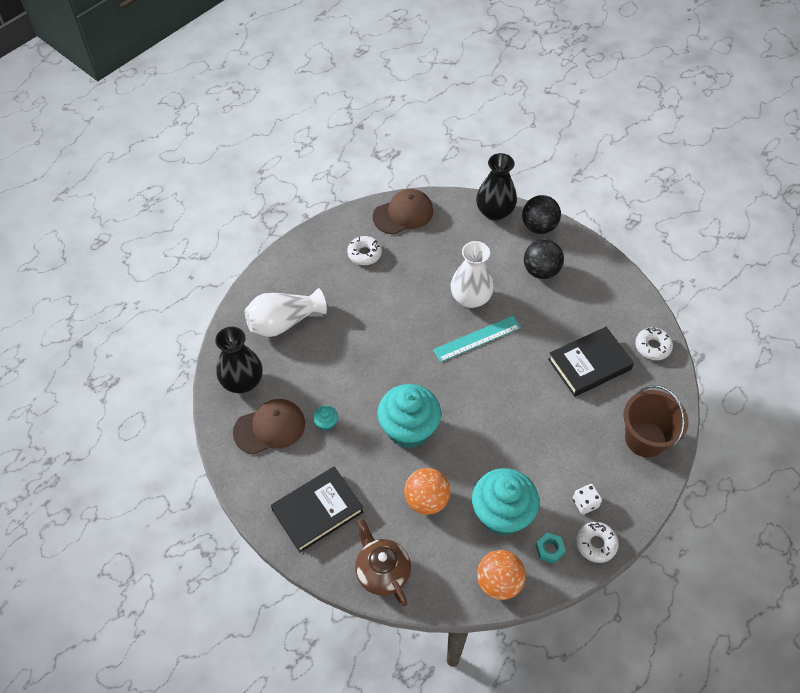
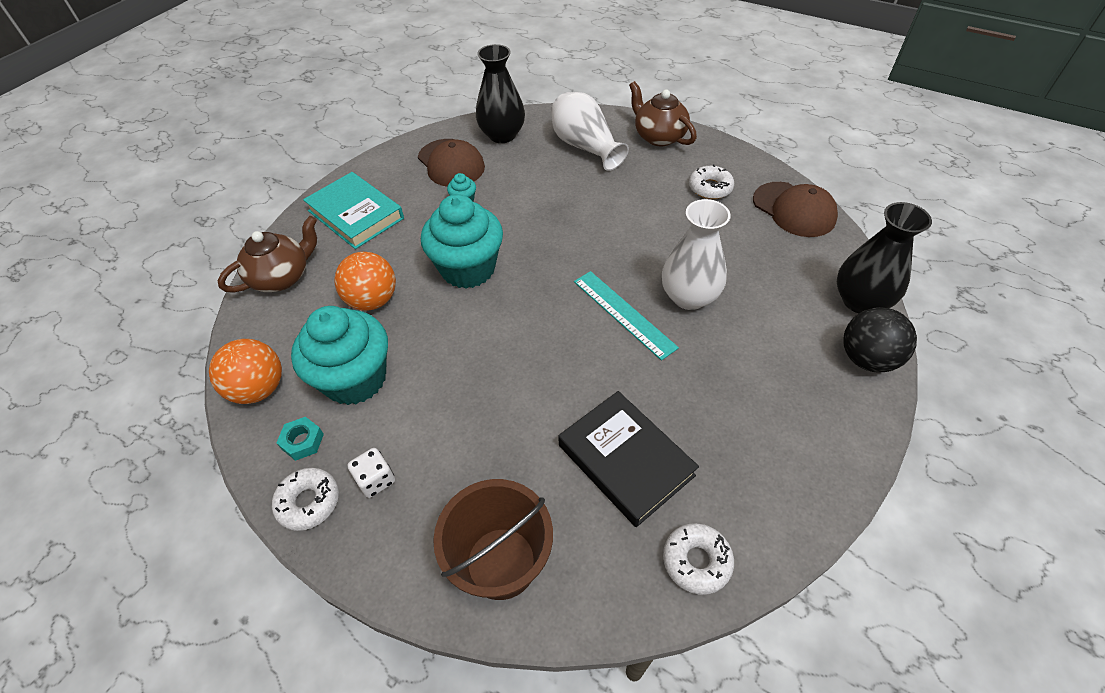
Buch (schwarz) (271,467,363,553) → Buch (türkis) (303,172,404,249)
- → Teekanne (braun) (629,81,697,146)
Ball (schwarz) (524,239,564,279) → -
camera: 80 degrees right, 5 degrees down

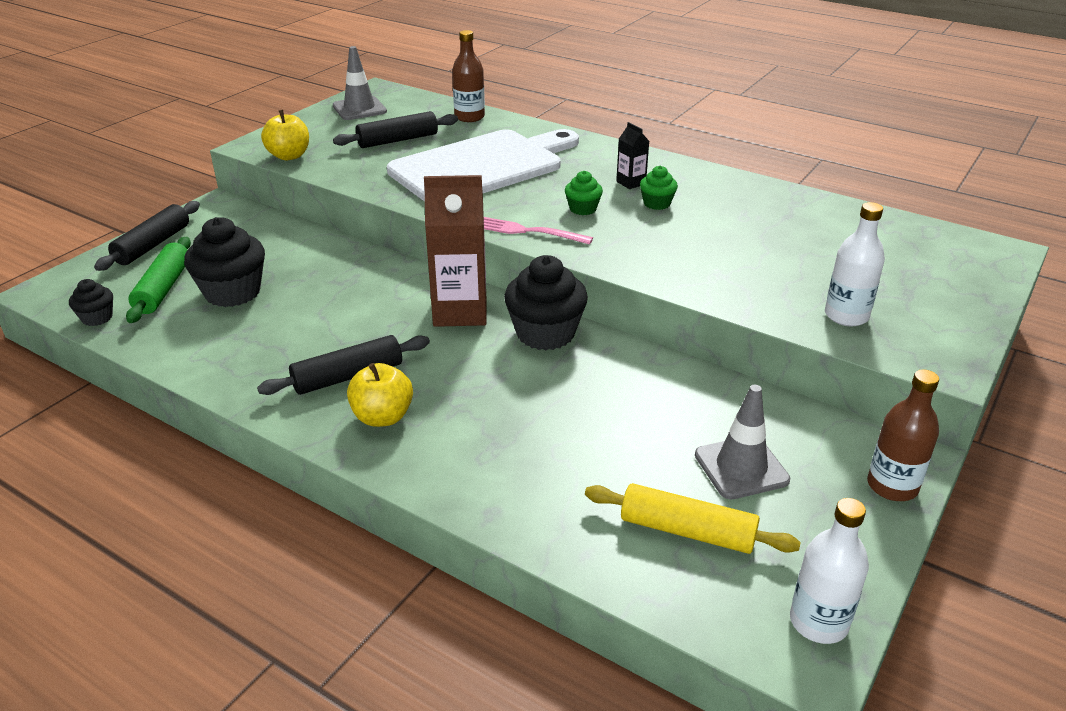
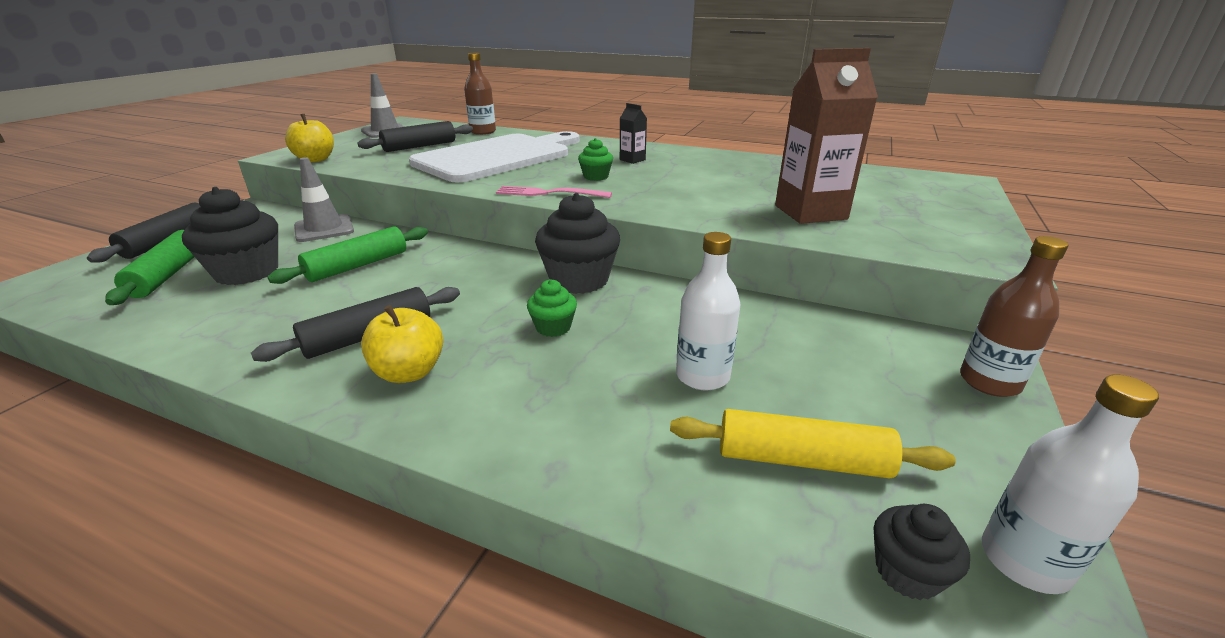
- → Nudelholz (grün) (268,226,428,284)
Leitkegel (grau) (695,385,790,500) → Leitkegel (grau) (294,157,354,242), moved
Muffin (grün) (640,166,678,210) → Muffin (grün) (527,279,577,337), moved
Flasche (weiß) (825,202,885,326) → Flasche (weiß) (676,232,741,391), moved
Getränkekarton (braun) (424,175,486,327) → Getränkekarton (braun) (775,48,878,224), moved
Muffin (schwarz) (69,279,113,326) → Muffin (schwarz) (874,504,970,600), moved
camera: 10 degrees left, 5 degrees down

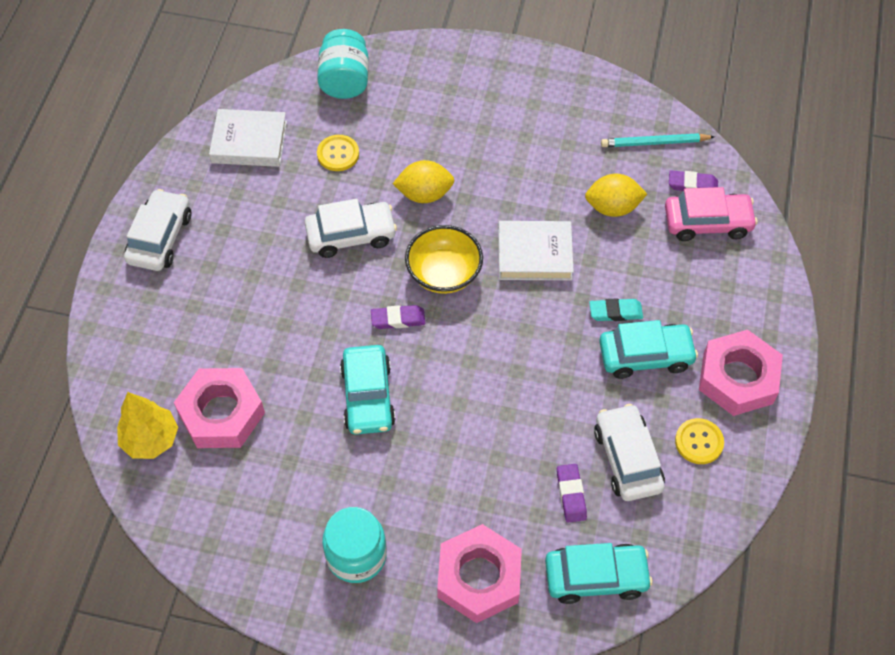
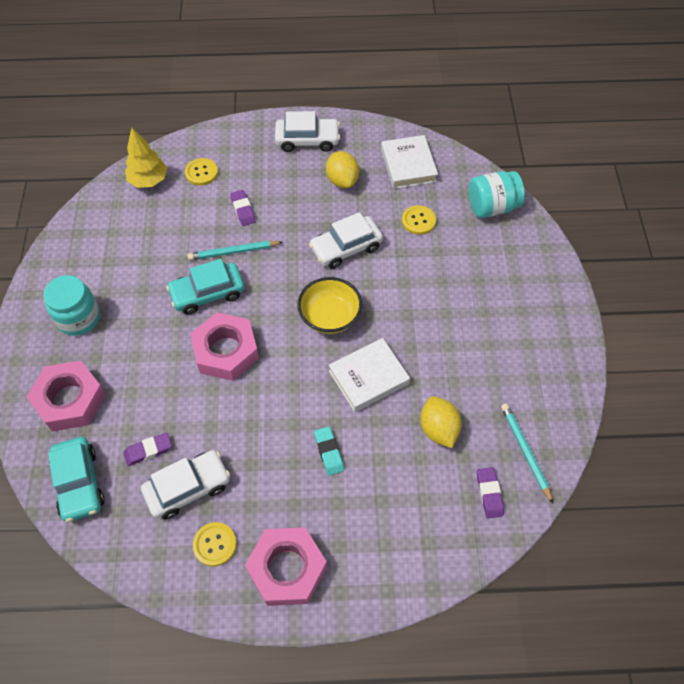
- → Knopf (gelb) (185,158,218,186)
- → Bleistift (türkis) (187,241,283,260)
Sechskantmutter (rosa) (174,368,265,448) → Sechskantmutter (rosa) (190,312,259,381), moved
Radiergummi (lila) (371,305,425,329) → Radiergummi (lila) (230,190,256,226), moved
Auto (weiß) (305,199,397,258) → Auto (weiß) (309,212,383,269), 90 degrees clockwise
Zitrone (gelb) (393,160,454,203) → Zitrone (gelb) (326,151,359,188), moved
Buch (weiß) (498,221,574,280) → Buch (weiß) (329,338,410,412), 75 degrees clockwise
Auto (türkis) (599,320,698,379) → -
Auto (rosa) (665,187,758,241) → -
camera: 75 degrees right, 0 degrees up

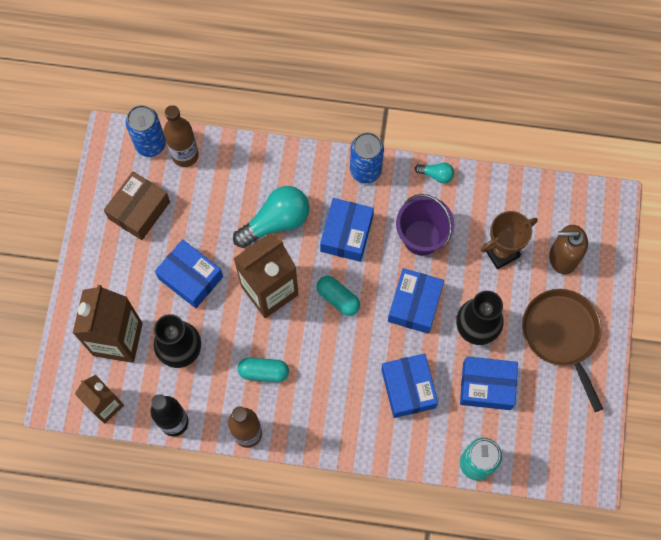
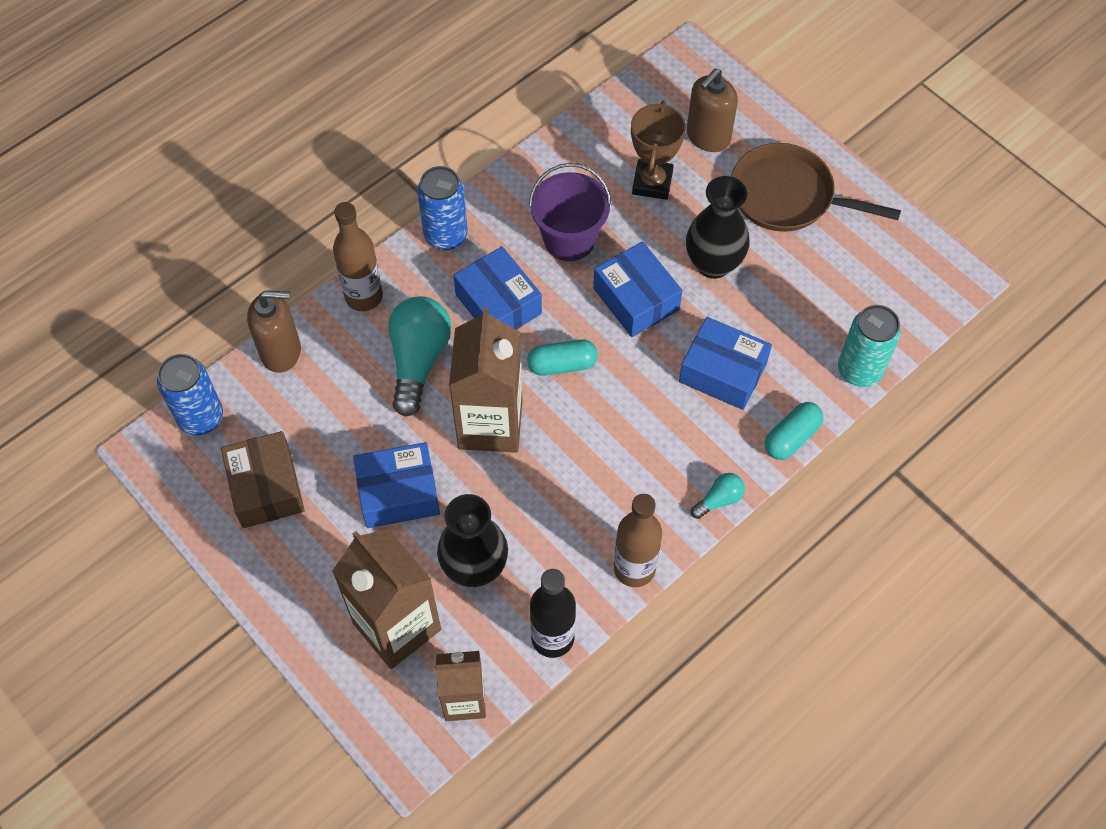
- → Seifenspender (braun) (247,290,301,373)
Flasche (braun) (164,105,199,167) → Flasche (braun) (333,202,383,311), moved
Glühbirne (türkis) (415,163,454,183) → Glühbirne (türkis) (691,473,745,519), moved
Kapsel (türkis) (238,358,289,382) → Kapsel (türkis) (765,402,824,460), moved
Schachtel (blau) (460,356,518,410) → -
camera: 50 degrees left, 10 degrees down

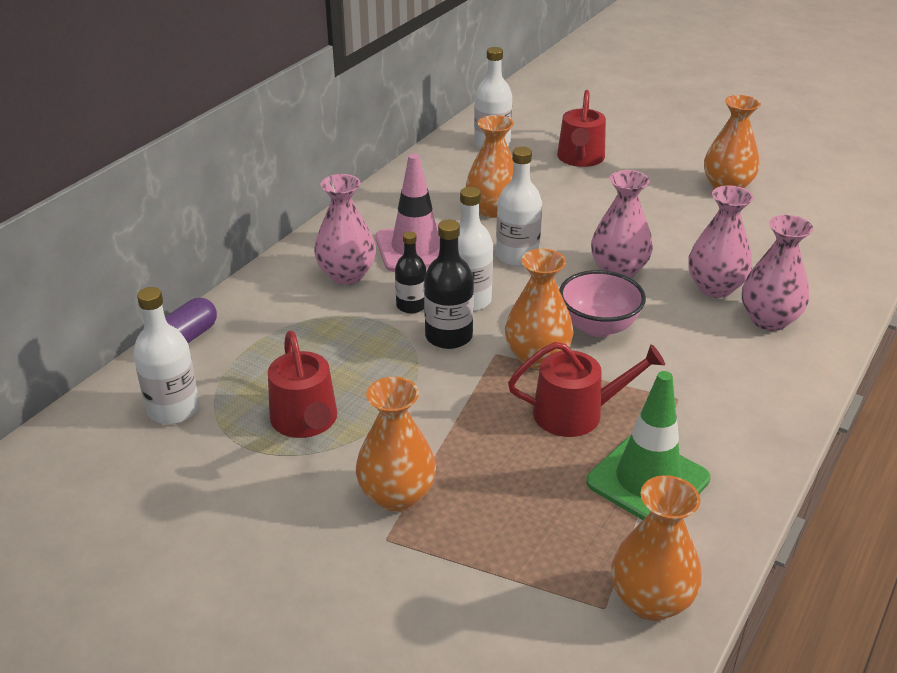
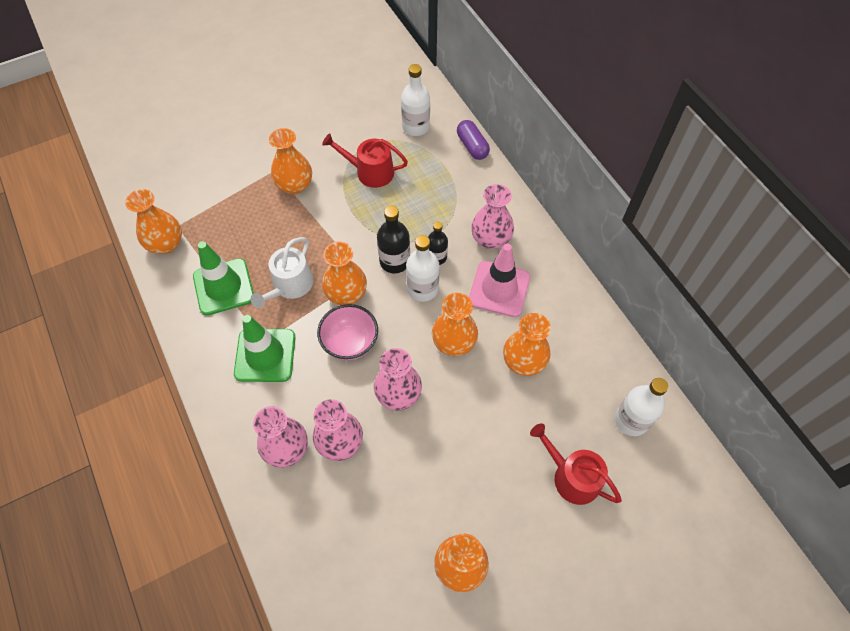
- → Leitkegel (grün) (234,315,295,382)
Gießkanne (rot) (508,342,665,437) → Gießkanne (weiß) (251,237,313,308)
Flasche (weiß) (496,147,542,266) → Vase (orange) (432,293,478,356)
camera: 120 degrees right, 25 degrees up

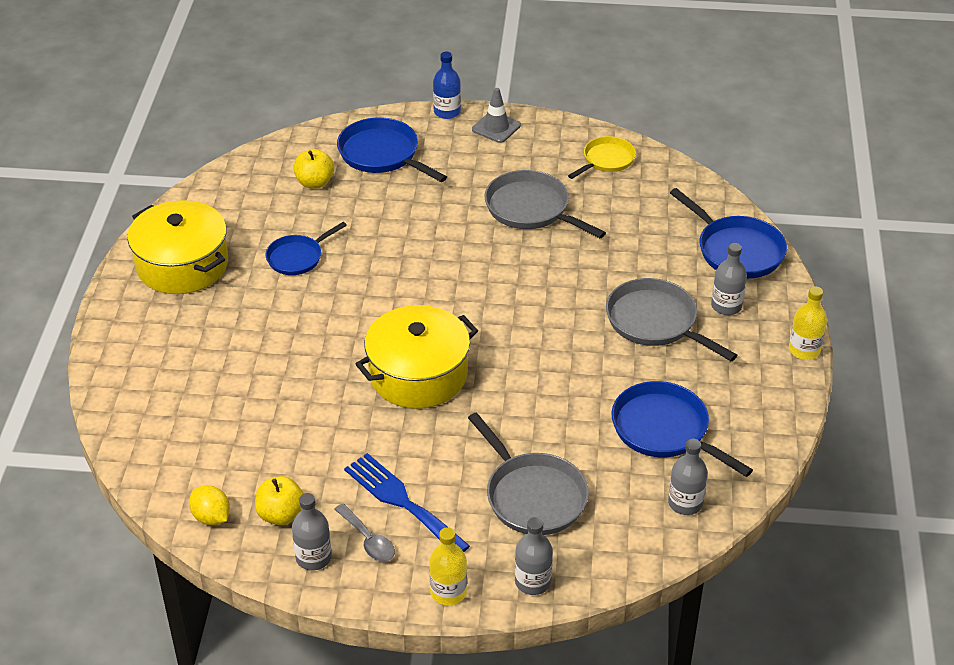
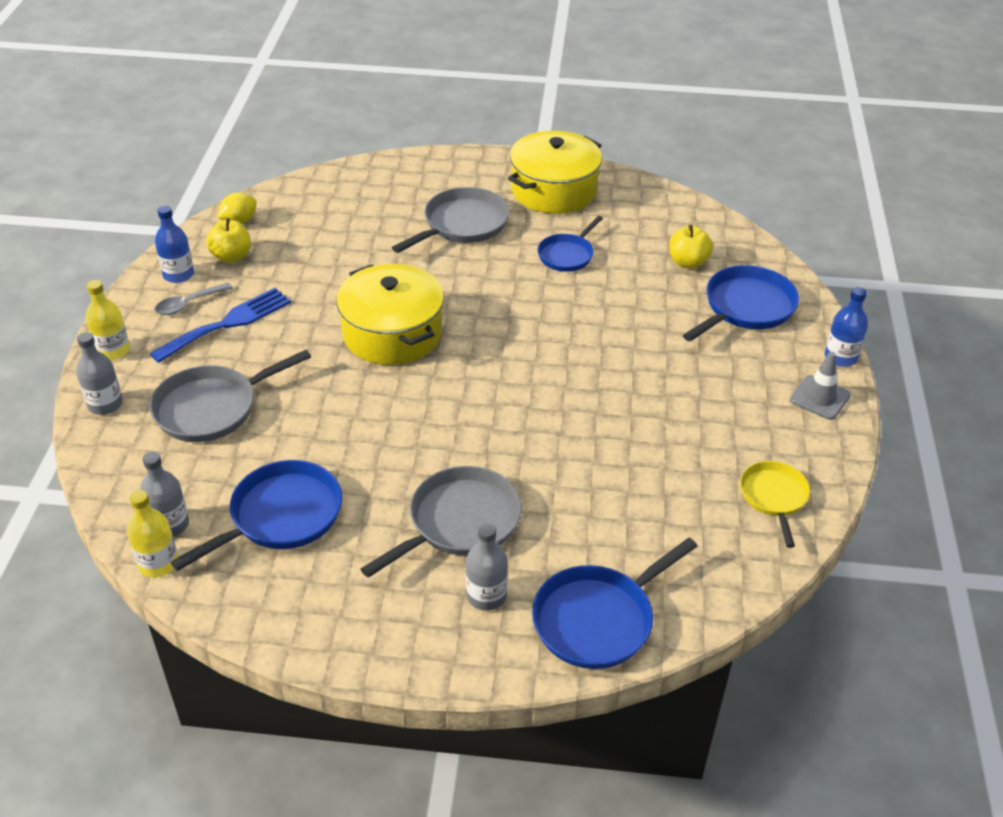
Flasche (gelb) (789,286,827,360) → Flasche (gelb) (127,490,178,578), moved
Flasche (grau) (292,493,332,571) → Flasche (blau) (155,206,194,283)
Pfanne (grau) (484,170,606,238) → Pfanne (grau) (392,187,510,253), moved
Pfanne (blau) (266,222,347,275) → Pfanne (blau) (538,216,603,272), 105 degrees counterclockwise
Pfanne (gelb) (568,136,636,179) → Pfanne (gelb) (740,461,810,548), 135 degrees counterclockwise
camera: 90 degrees right, 0 degrees up

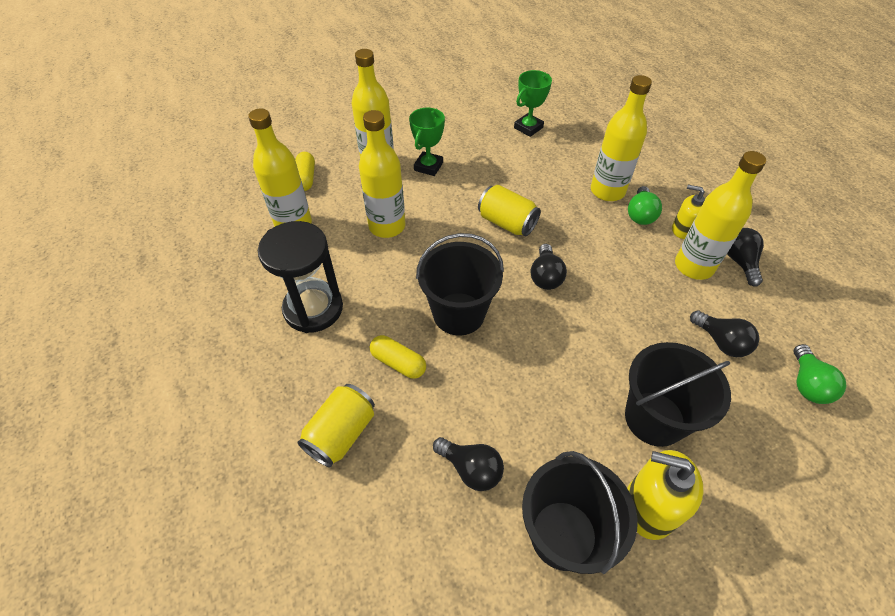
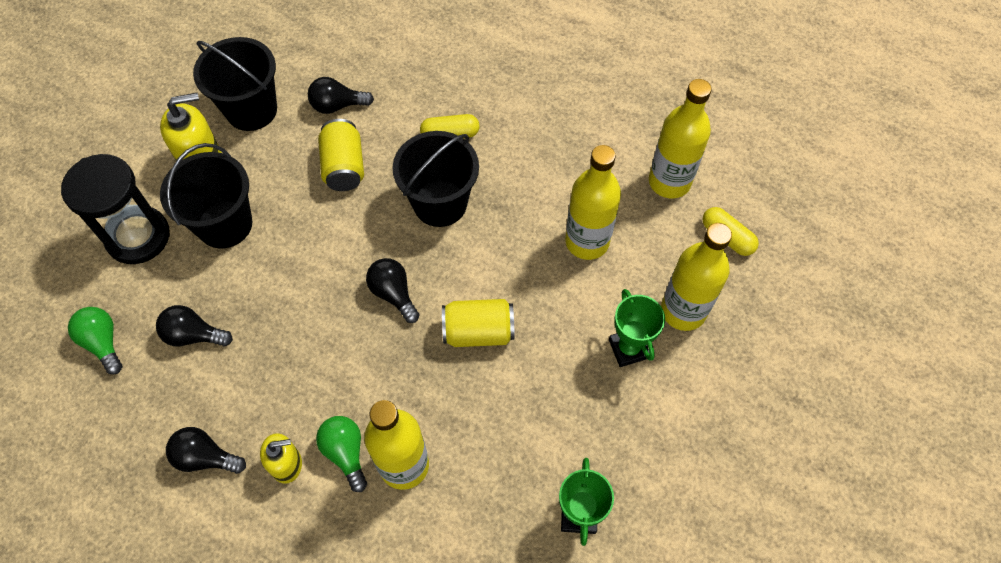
Sanduhr (schwarz) (258,221,343,333) → Sanduhr (schwarz) (61,154,170,264), moved
Glühbirne (schwarz) (727,228,764,286) → Glühbirne (schwarz) (166,427,246,474), 150 degrees clockwise
Dose (gelb) (297,384,375,467) → Dose (gelb) (318,119,364,191), moved
Flasche (gelb) (675,151,766,280) → -
camera: 140 degrees right, 10 degrees up

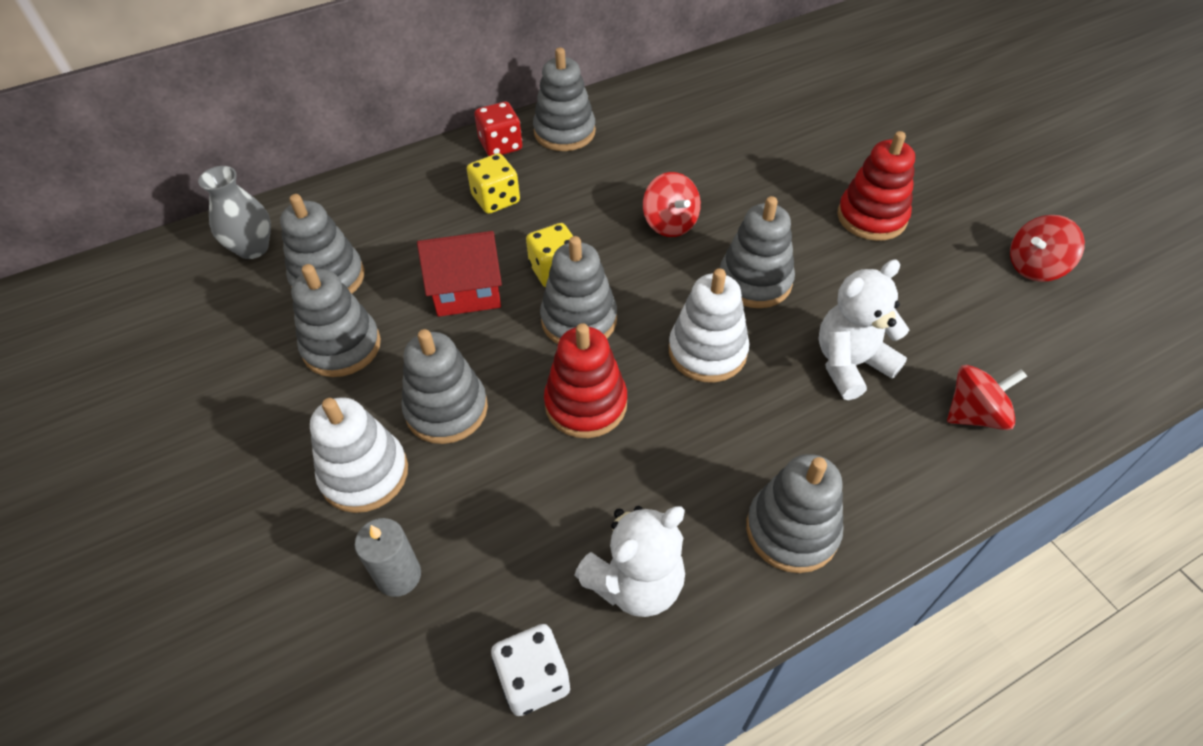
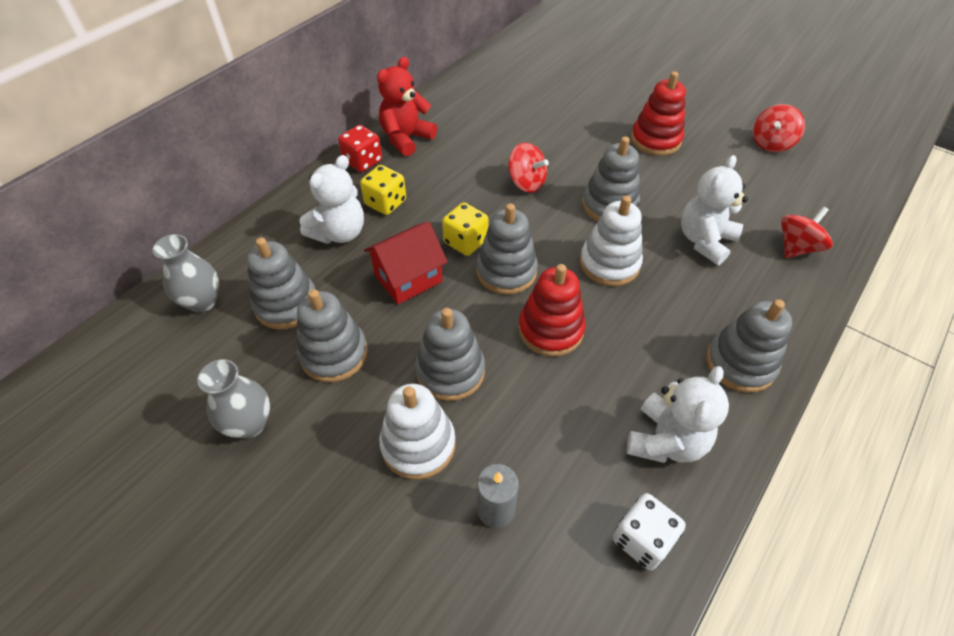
- → Vase (grau) (197,359,270,438)
- → Teddybär (weiß) (299,155,364,244)
Stapelspielzeug (grau) (533,47,596,151) → Teddybär (rot) (377,57,437,156)
camera: 25 degrees left, 0 degrees up

